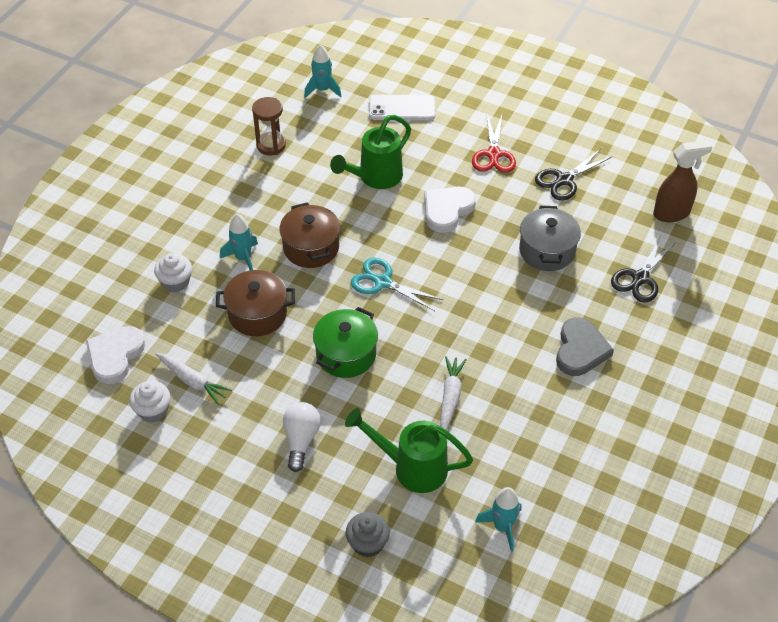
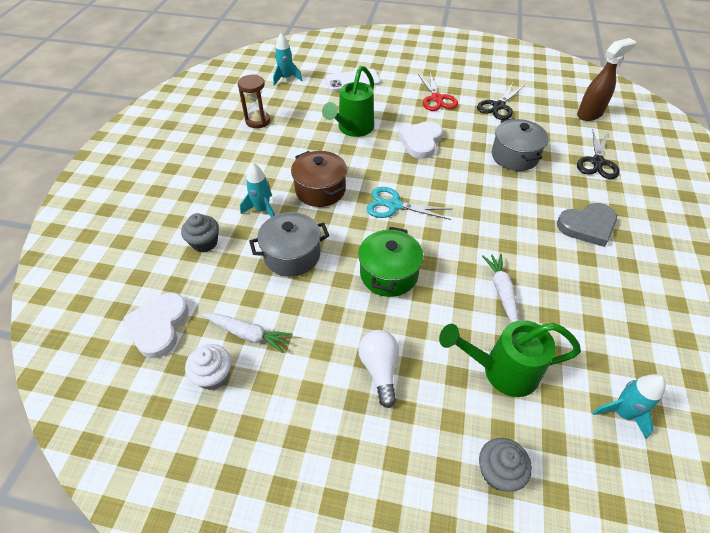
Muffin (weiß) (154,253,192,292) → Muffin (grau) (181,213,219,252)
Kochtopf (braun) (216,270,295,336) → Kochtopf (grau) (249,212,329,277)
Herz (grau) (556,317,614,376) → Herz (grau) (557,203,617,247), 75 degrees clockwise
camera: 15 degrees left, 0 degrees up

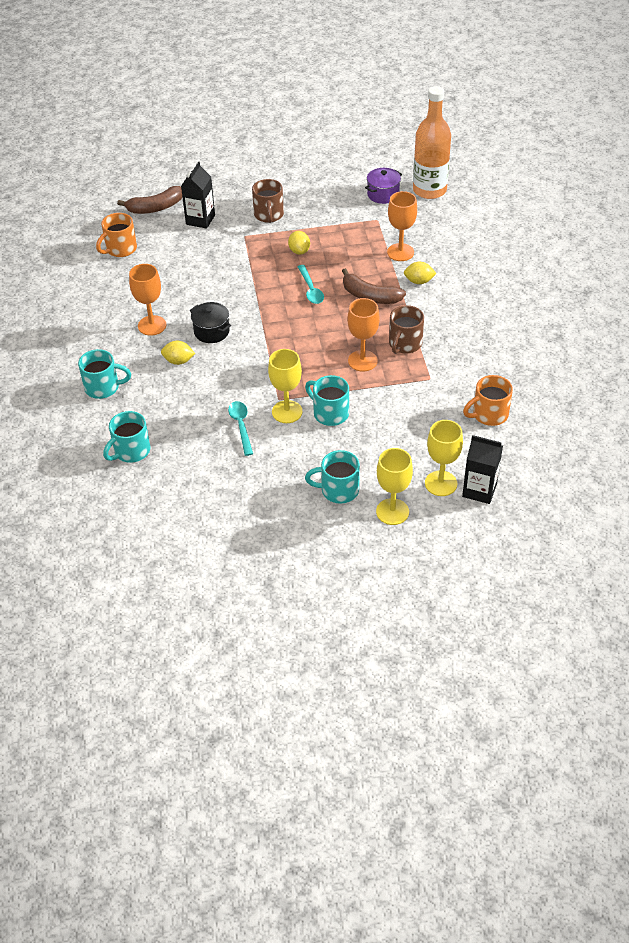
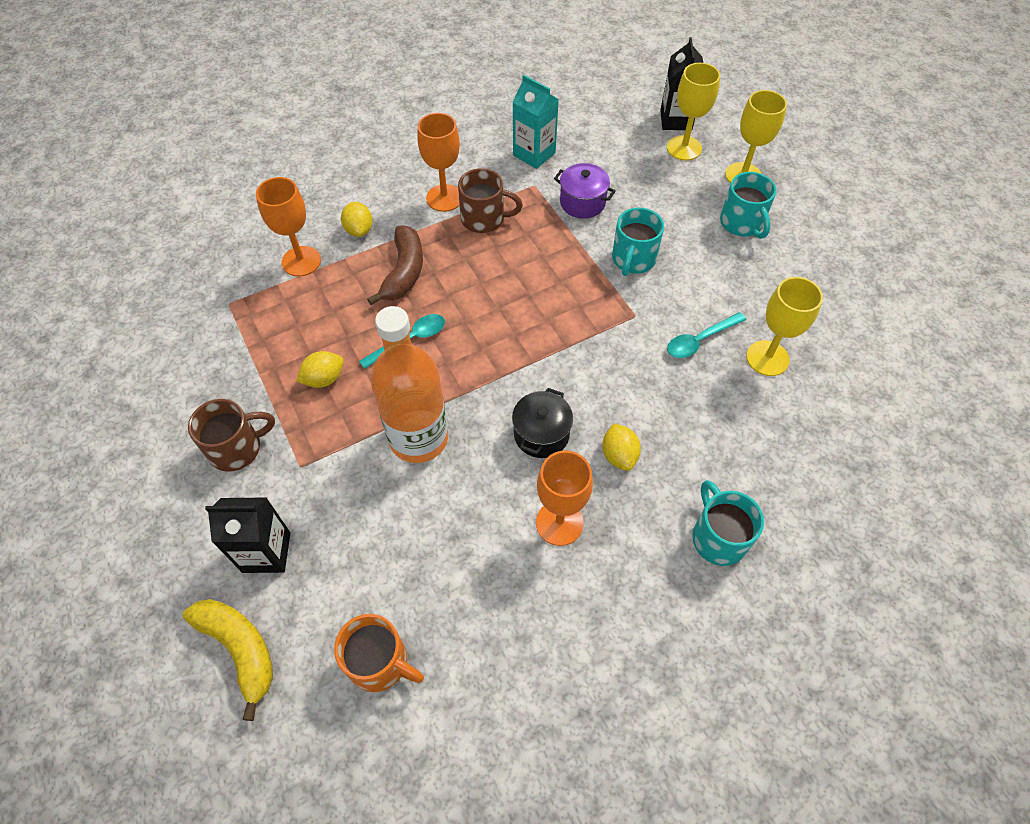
Banane (braun) (117,186,182,214) → Banane (gelb) (183,599,273,721)
Flasche (orange) (413,86,451,199) → Flasche (orange) (371,306,448,463), moved
Kelch (orange) (347,298,380,372) → Kelch (orange) (417,113,460,212), moved
- → Getränkekarton (türkis) (513,75,559,169)
Kochtopf (lila) (365,168,402,204) → Kochtopf (lila) (554,163,616,219), moved
Kelch (gelb) (268,349,303,423) → Kelch (gelb) (746,277,823,376), moved
Tasse (türkis) (103,411,150,463) → -
Tasse (orange) (463,375,513,426) → -
camera: 110 degrees left, 10 degrees up

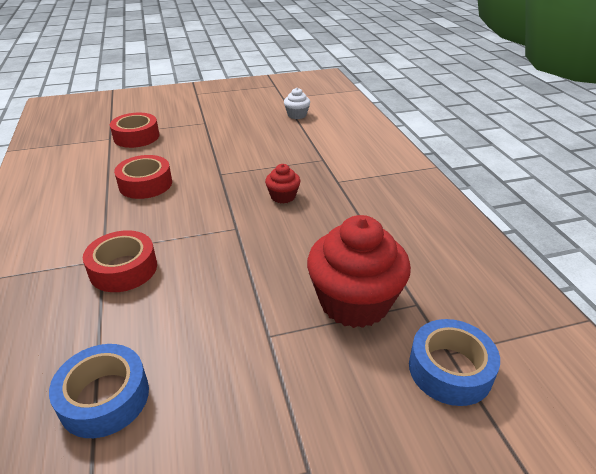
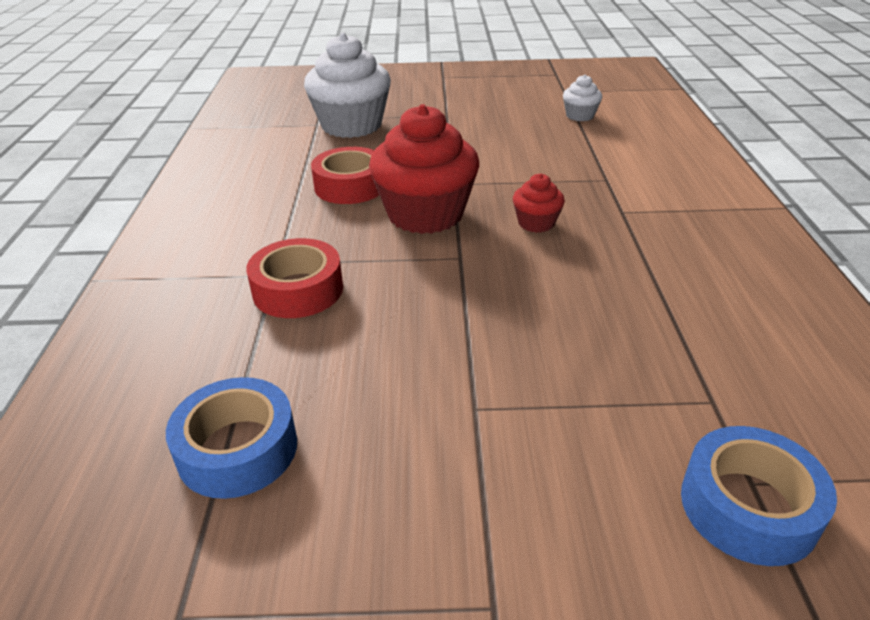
Klebeband (rot) (110,113,159,148) → Muffin (weiß) (304,33,391,138)
Muffin (rot) (307,215,411,328) → Muffin (rot) (369,104,479,234), moved
camera: 15 degrees right, 0 degrees up

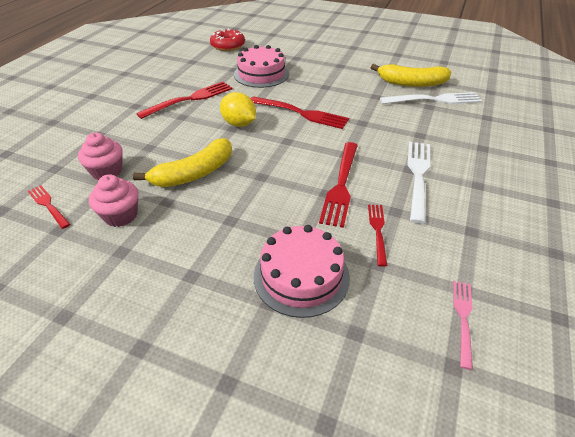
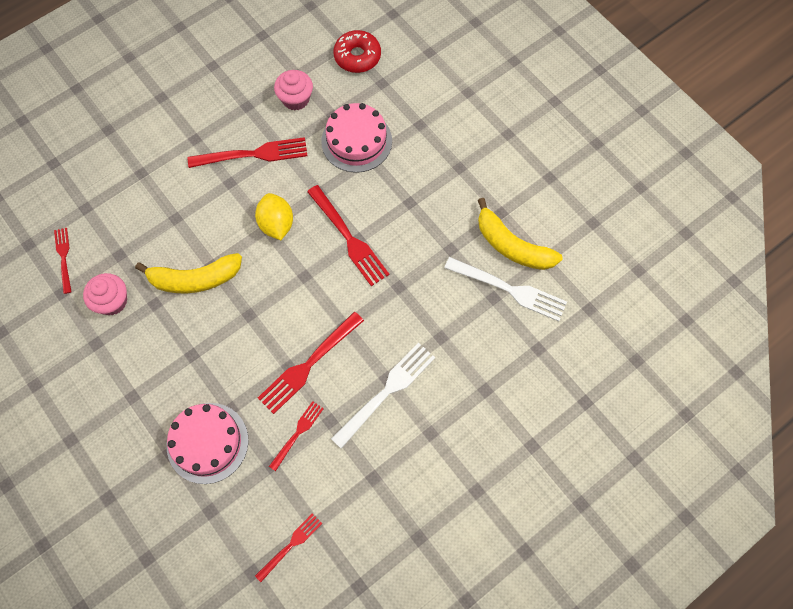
Gabel (rosa) (453,281,473,370) → Gabel (rot) (255,513,322,582)
Muffin (rosa) (78,133,123,180) → Muffin (rosa) (274,70,313,110), moved
camera: 30 degrees right, 25 degrees up

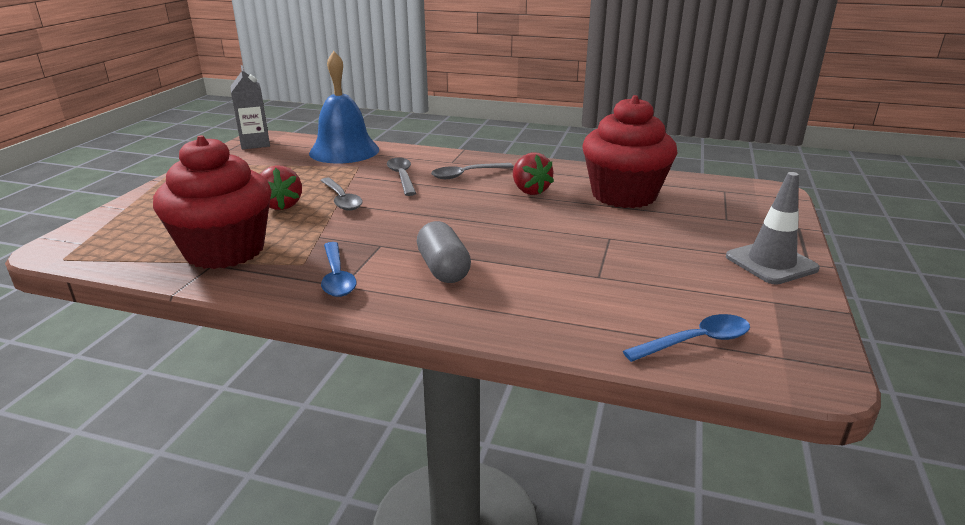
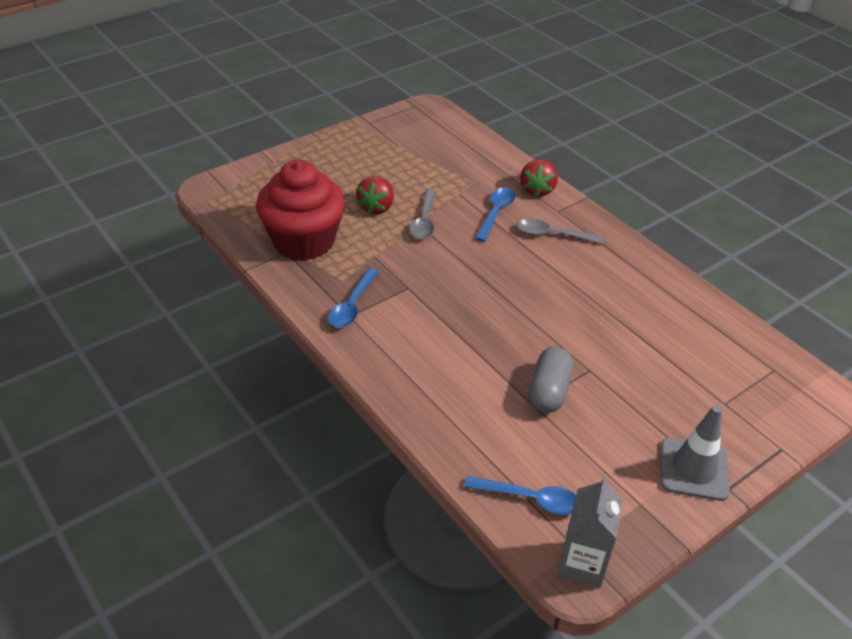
Löffel (grau) (387,158,416,196) → Löffel (blau) (475,188,515,242)
Erdbeere (rot) (513,153,554,195) → Erdbeere (rot) (520,159,558,197), moved
Kapsel (grau) (417,221,471,283) → Kapsel (grau) (528,347,573,413), moved
Getränkekarton (grau) (231,65,270,150) → Getränkekarton (grau) (558,476,623,588), moved
Glocke (blau) (309,51,379,164) → -
Muffin (rot) (582,95,677,208) → -
camera: 35 degrees right, 15 degrees up

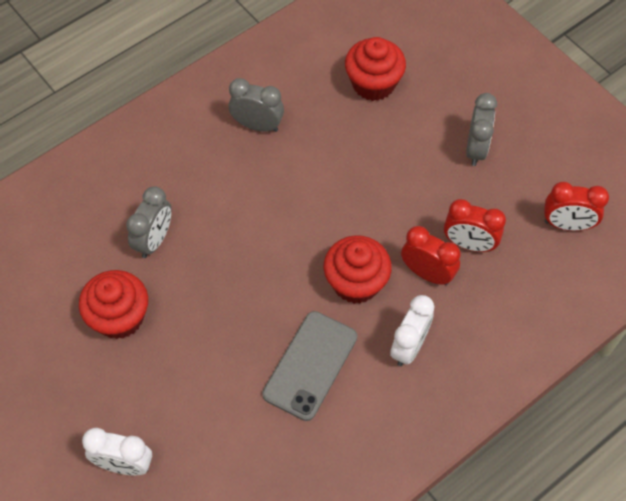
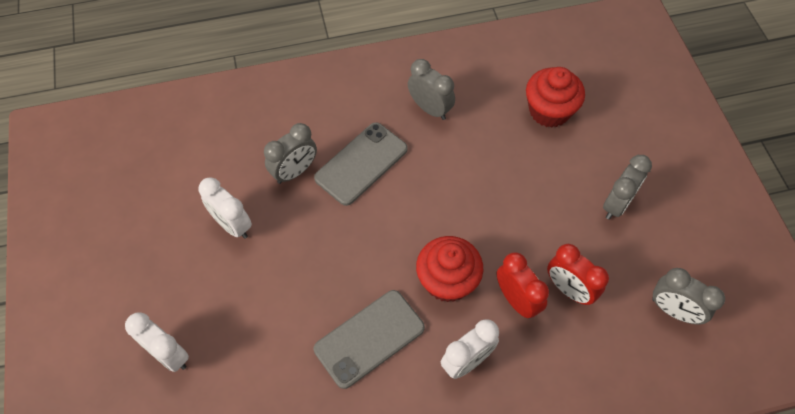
Muffin (rot) (79,270,148,339) → Wecker (weiß) (198,177,252,239)
- → Handy (grau) (314,122,408,206)
Wecker (rot) (544,182,609,231) → Wecker (grau) (652,268,725,325)
camera: 25 degrees right, 0 degrees up

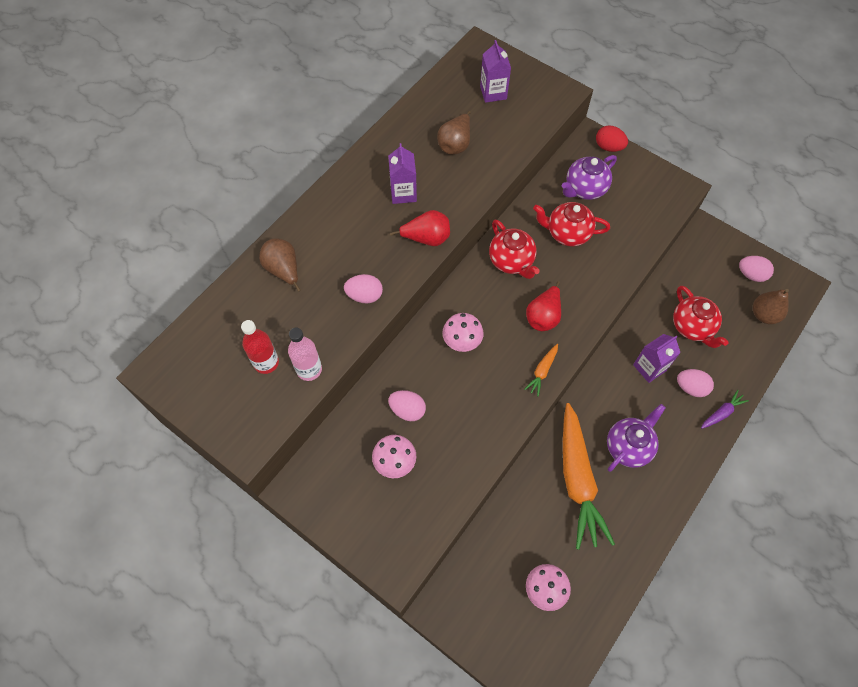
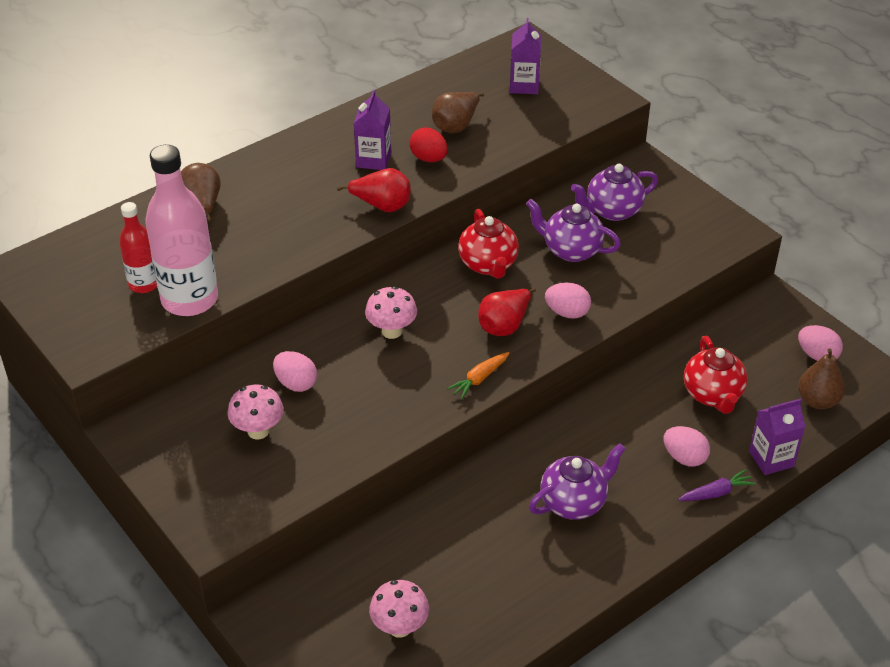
Flasche (rosa) (288,328,322,381) → Flasche (rosa) (145,145,218,316), x1.80
Ei (rot) (596,125,628,152) → Ei (rot) (409,127,448,162), moved
Teekanne (rot) (533,202,610,247) → Teekanne (lila) (526,199,621,262)
Ei (rosa) (344,274,383,303) → Ei (rosa) (545,282,591,319), moved
Getränkekarton (lila) (633,334,680,383) → Getränkekarton (lila) (749,399,805,475), moved
Karotte (orange) (563,403,615,550) → -
camera: 15 degrees right, 20 degrees down

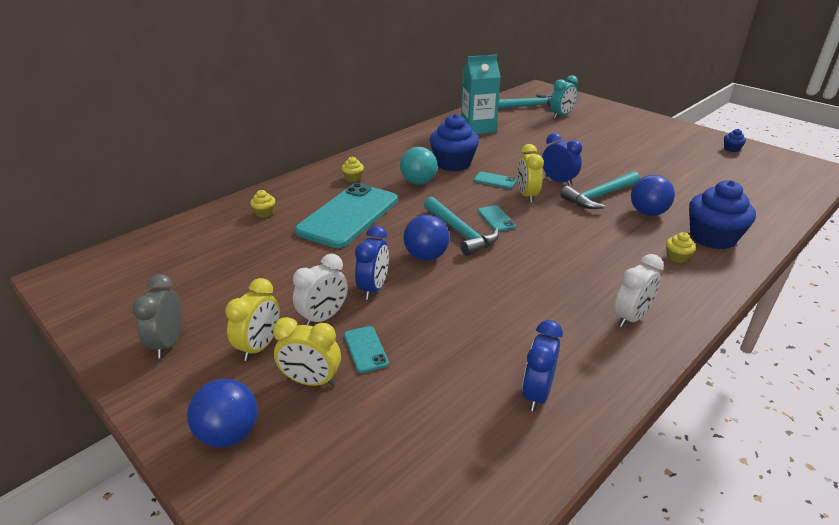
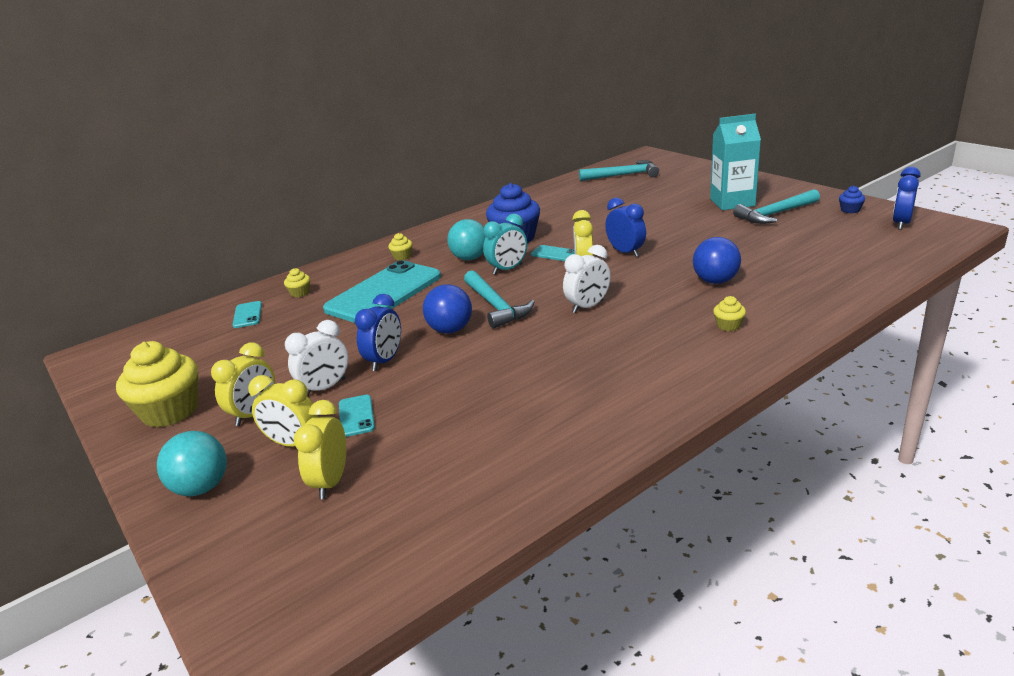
Wecker (grau) (132,274,182,358) → Muffin (gelb) (116,341,198,428)
Ball (blau) (187,379,258,448) → Ball (türkis) (157,431,227,497)
Handy (türkis) (478,205,516,232) → Handy (türkis) (232,301,262,328), moved
- → Wecker (gelb) (294,400,346,499)
Wecker (türkis) (550,75,578,119) → Wecker (türkis) (483,214,527,275), moved
Wecker (weiß) (614,254,664,328) → Wecker (weiß) (563,245,611,313), moved
Getränkekarton (türkis) (461,55,501,134) → Getränkekarton (türkis) (710,114,761,210), moved
Hammer (türkis) (560,171,640,209) → Hammer (türkis) (733,189,820,224), moved
Wecker (blau) (522,320,563,411) → Wecker (blau) (893,167,921,230), moved
Muffin (blau) (689,180,756,249) → -
camera: 10 degrees right, 5 degrees down

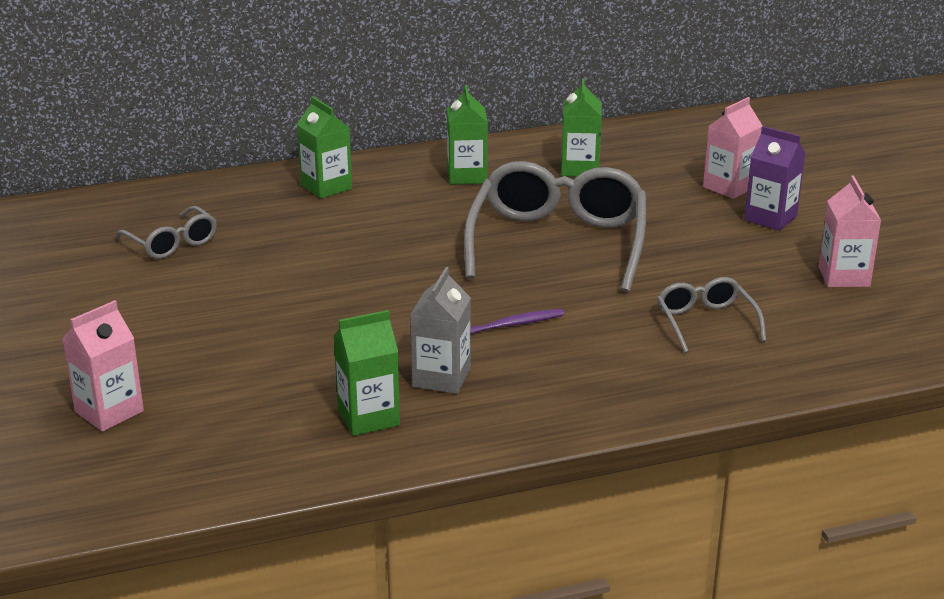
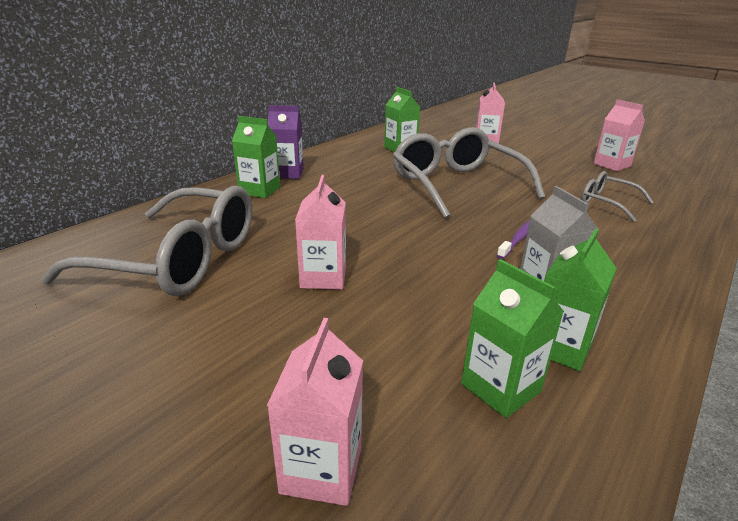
Brille (grau) (115,206,217,259) → Brille (grau) (41,186,252,296), x2.01
Getränkekarton (lila) (744,126,806,231) → Getränkekarton (lila) (268,105,304,179), moved
- → Getränkekarton (rosa) (295,175,346,290)
Getränkekarton (grün) (447,85,488,185) → Getränkekarton (grün) (461,259,564,418), moved
camera: 35 degrees left, 0 degrees up

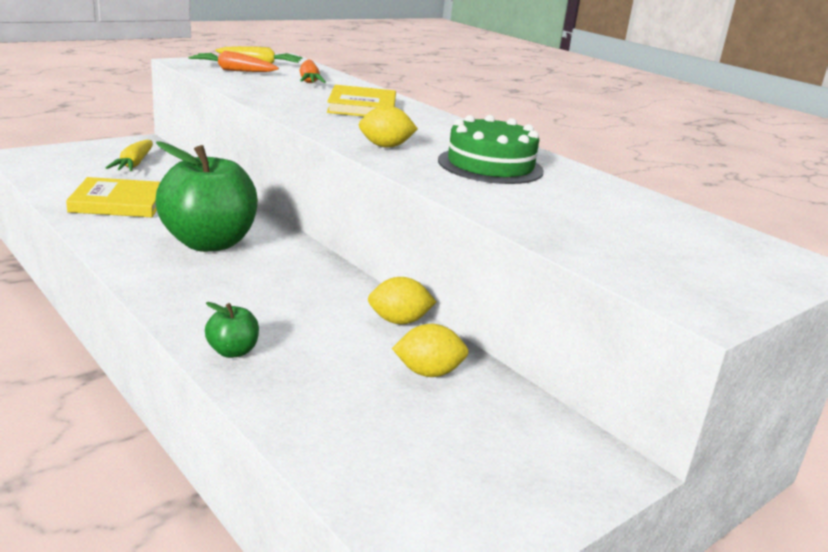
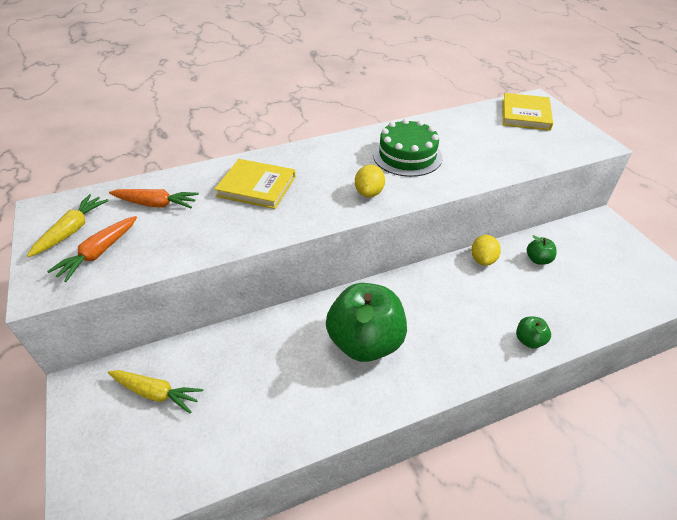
Buch (gelb) (66,177,160,217) → Buch (gelb) (502,93,553,131), moved
Zitrone (gelb) (392,324,468,377) → Apfel (grün) (527,235,557,265)
camera: 70 degrees left, 20 degrees up

